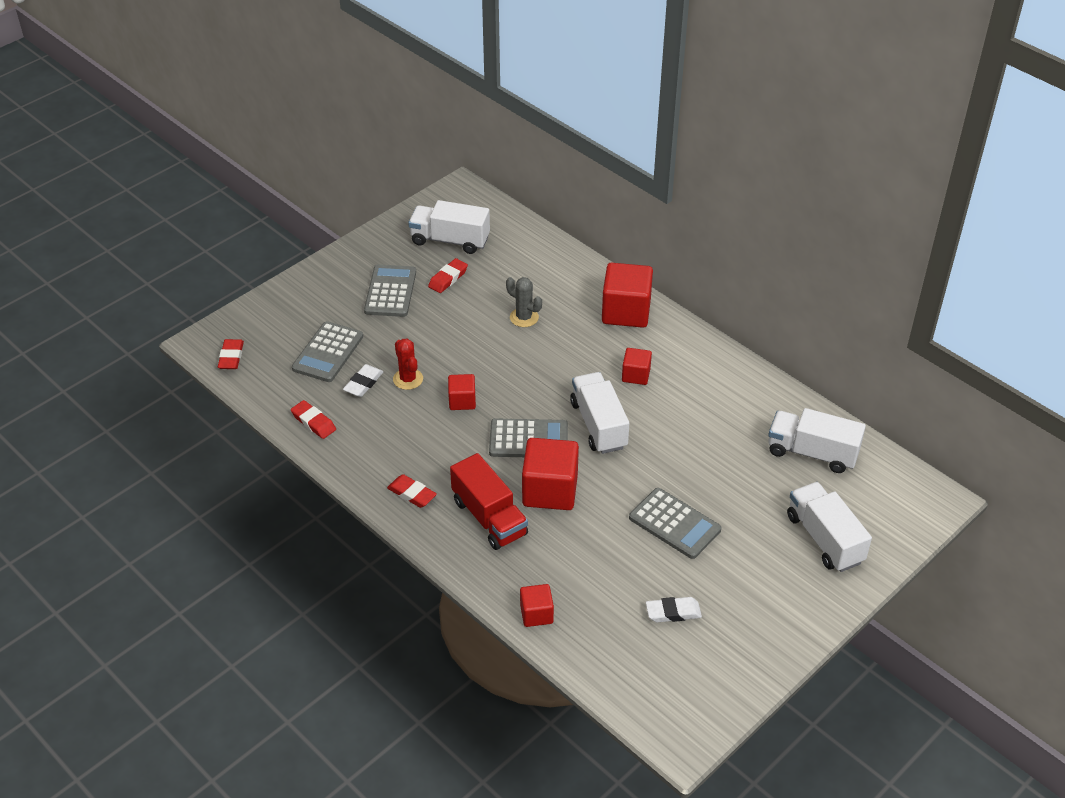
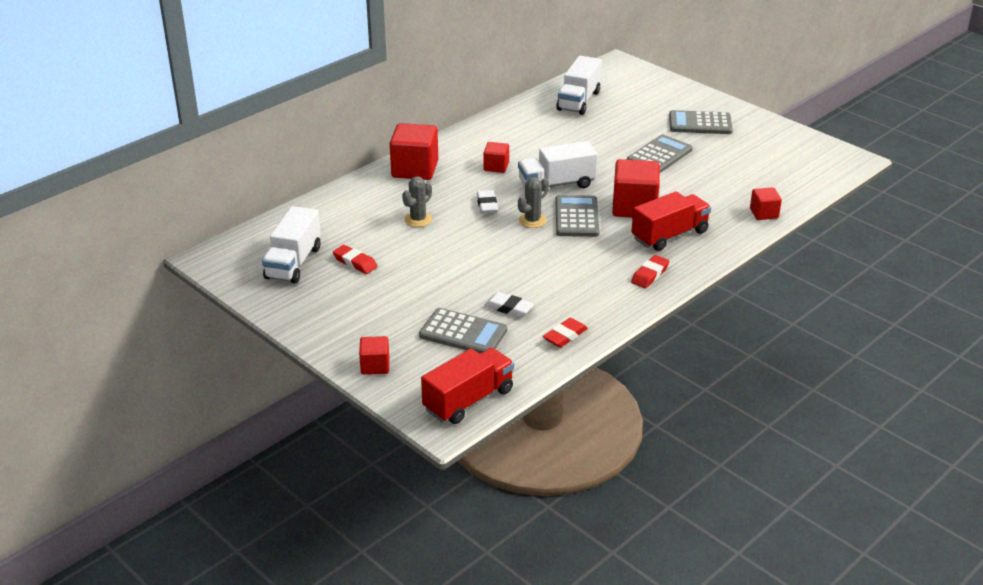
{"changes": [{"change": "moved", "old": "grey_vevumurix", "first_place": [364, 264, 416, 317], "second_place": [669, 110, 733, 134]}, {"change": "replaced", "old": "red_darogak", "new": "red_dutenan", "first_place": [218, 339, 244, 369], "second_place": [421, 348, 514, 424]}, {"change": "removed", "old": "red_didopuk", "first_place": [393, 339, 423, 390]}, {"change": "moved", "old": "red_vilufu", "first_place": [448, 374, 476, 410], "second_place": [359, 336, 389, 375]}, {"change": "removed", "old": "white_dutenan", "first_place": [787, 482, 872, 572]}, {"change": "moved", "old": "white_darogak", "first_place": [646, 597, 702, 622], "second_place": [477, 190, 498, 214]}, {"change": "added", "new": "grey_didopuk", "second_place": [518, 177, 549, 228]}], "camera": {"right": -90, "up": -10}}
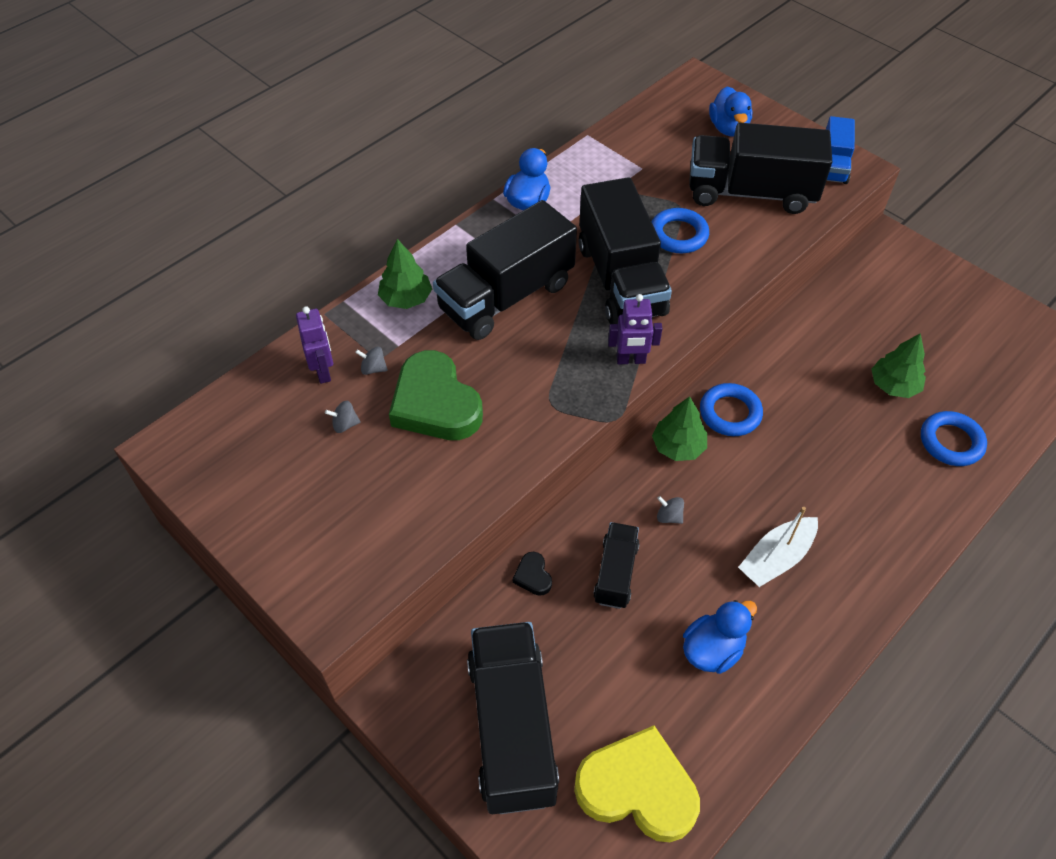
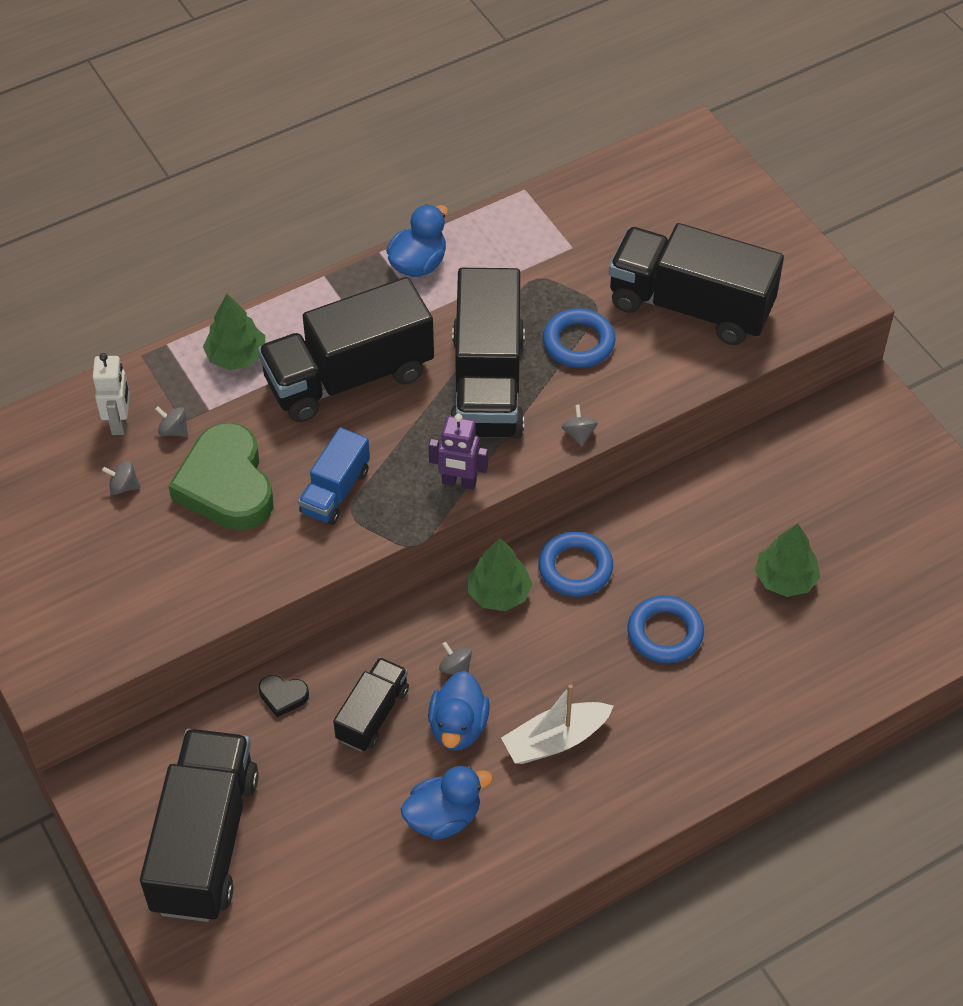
{"changes": [{"change": "moved", "old": "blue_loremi", "first_place": [709, 86, 752, 137], "second_place": [428, 671, 490, 750]}, {"change": "moved", "old": "blue_dutenan", "first_place": [826, 116, 855, 184], "second_place": [298, 427, 370, 525]}, {"change": "recoloured", "old": "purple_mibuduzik", "new": "white_mibuduzik", "first_place": [296, 306, 333, 384], "second_place": [93, 353, 130, 435]}, {"change": "moved", "old": "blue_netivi", "first_place": [921, 411, 987, 466], "second_place": [627, 595, 704, 663]}, {"change": "turned", "old": "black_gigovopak", "first_place": [513, 552, 552, 596], "second_place": [259, 675, 309, 717], "degrees": -75}, {"change": "removed", "old": "yellow_gigovopak", "first_place": [574, 725, 700, 842]}, {"change": "added", "new": "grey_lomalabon", "second_place": [562, 404, 598, 447]}], "camera": {"right": 15, "up": 0}}
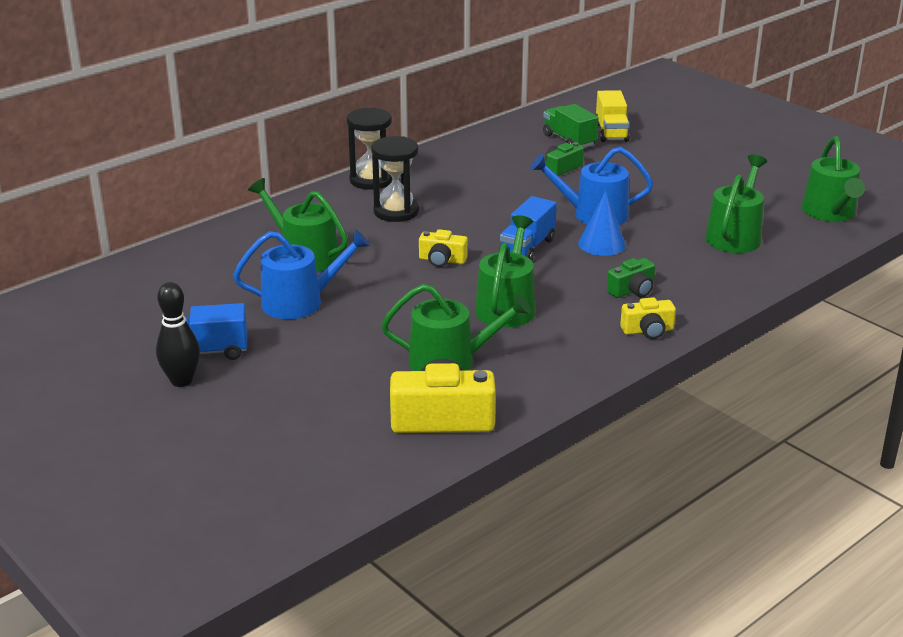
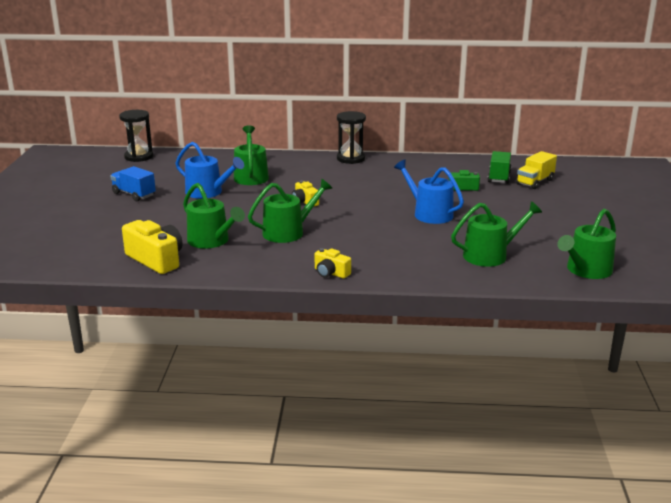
{"changes": [{"change": "moved", "old": "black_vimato", "first_place": [371, 136, 419, 222], "second_place": [119, 110, 153, 162]}, {"change": "removed", "old": "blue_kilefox", "first_place": [578, 191, 626, 256]}, {"change": "removed", "old": "blue_dutenan", "first_place": [499, 196, 557, 261]}, {"change": "removed", "old": "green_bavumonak", "first_place": [607, 258, 655, 298]}, {"change": "removed", "old": "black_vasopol", "first_place": [156, 282, 200, 387]}], "camera": {"right": 45, "up": -5}}
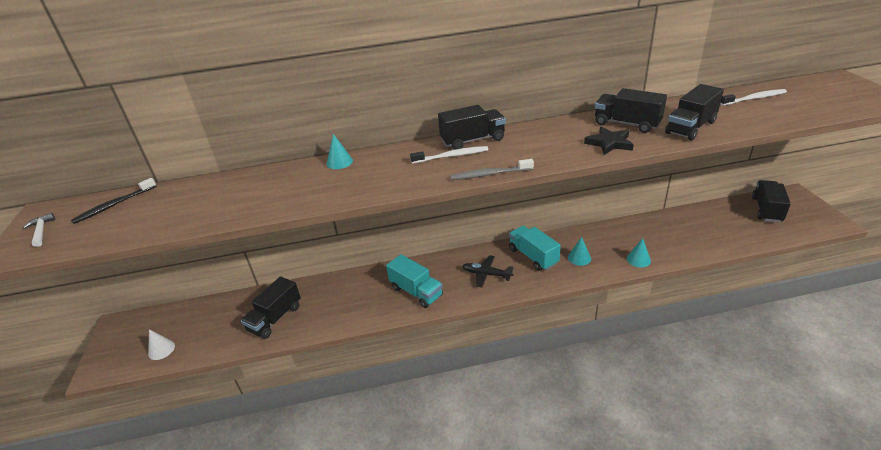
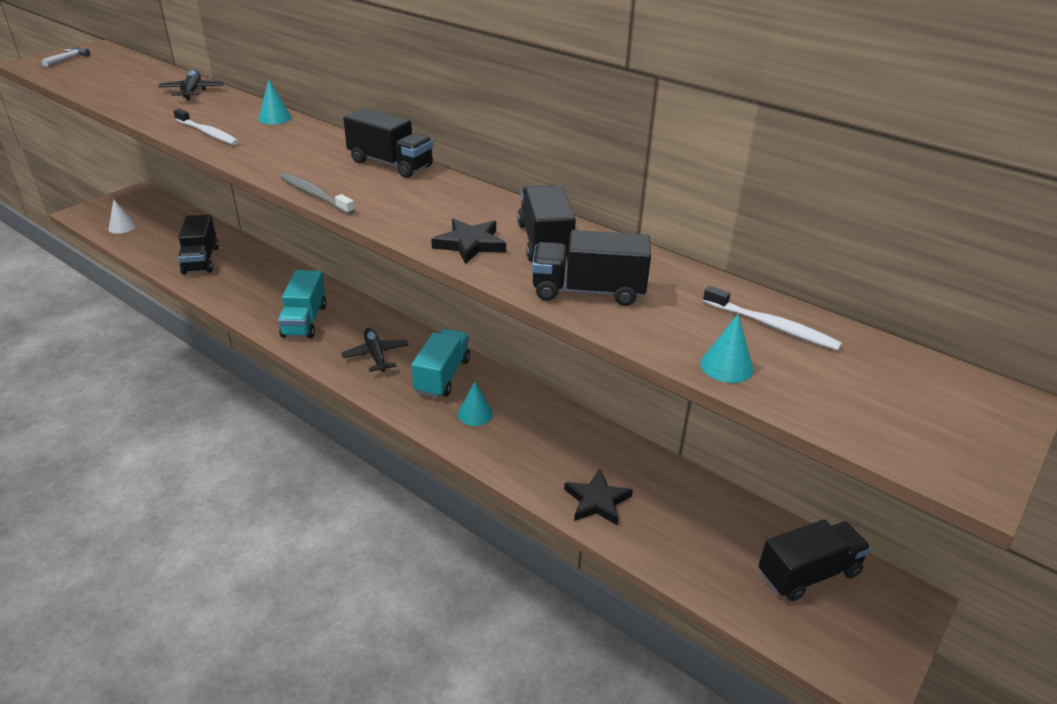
{"changes": [{"change": "moved", "old": "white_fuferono", "first_place": [410, 146, 488, 164], "second_place": [173, 109, 239, 145]}, {"change": "removed", "old": "black_fuferono", "first_place": [71, 178, 157, 224]}, {"change": "moved", "old": "turquoise_kilefox", "first_place": [627, 238, 651, 268], "second_place": [700, 314, 754, 383]}, {"change": "turned", "old": "black_dutenan", "first_place": [241, 276, 301, 339], "second_place": [178, 215, 219, 274], "degrees": -90}, {"change": "added", "new": "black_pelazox", "second_place": [158, 70, 224, 100]}, {"change": "added", "new": "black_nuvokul", "second_place": [564, 469, 633, 526]}], "camera": {"right": 45, "up": 0}}
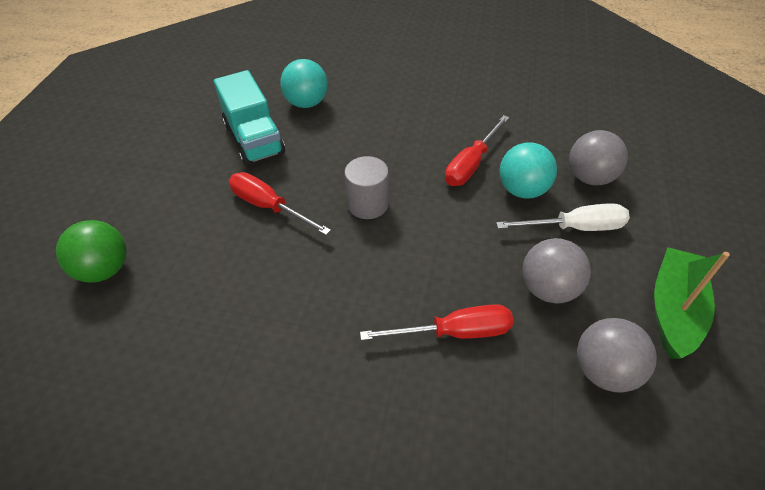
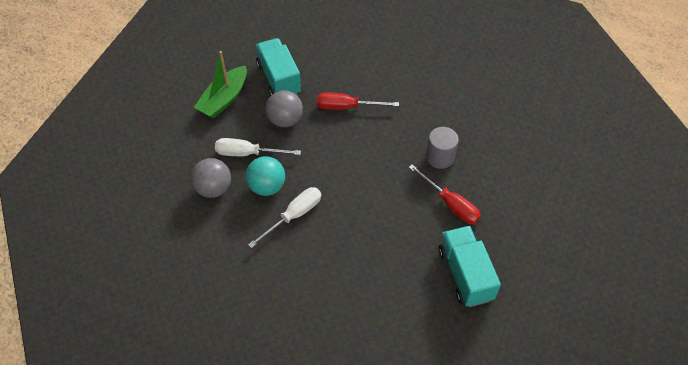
{"changes": [{"change": "removed", "old": "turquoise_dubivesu", "first_place": [280, 59, 328, 108]}, {"change": "recoloured", "old": "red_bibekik", "new": "white_bibekik", "first_place": [445, 115, 509, 186], "second_place": [248, 187, 321, 248]}, {"change": "moved", "old": "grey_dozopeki", "first_place": [344, 156, 389, 219], "second_place": [426, 127, 459, 169]}, {"change": "removed", "old": "green_dubivesu", "first_place": [56, 220, 127, 283]}, {"change": "replaced", "old": "grey_dubivesu", "new": "turquoise_dutenan", "first_place": [577, 318, 657, 393], "second_place": [256, 38, 301, 95]}], "camera": {"right": -170, "up": 5}}
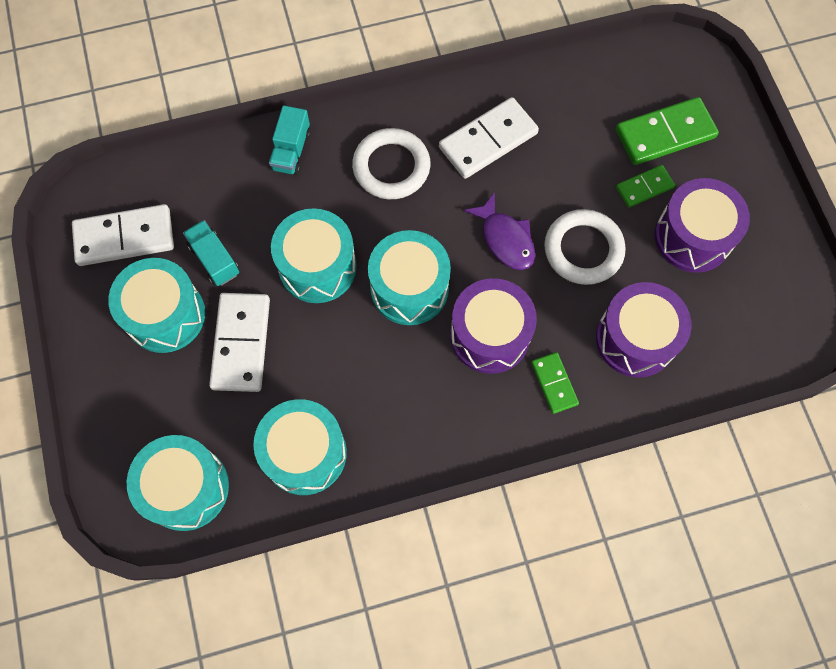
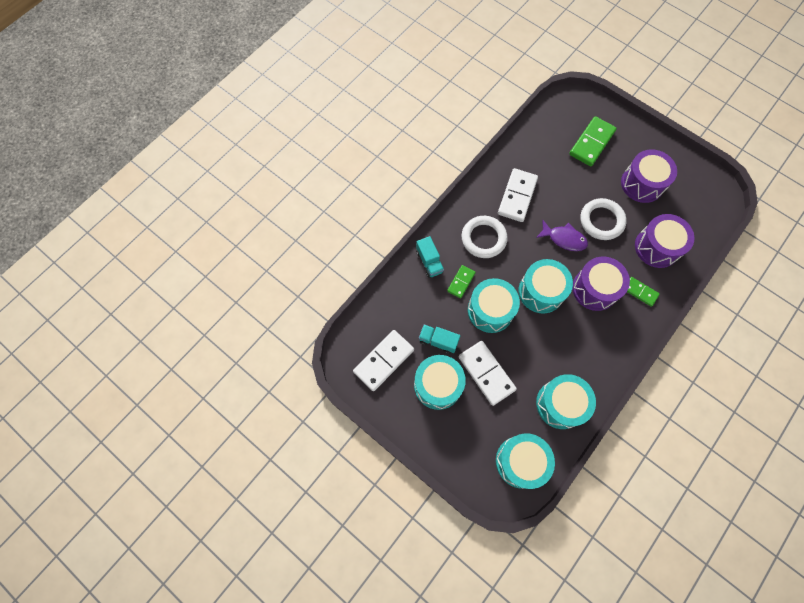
{"changes": [{"change": "moved", "old": "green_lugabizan", "first_place": [616, 165, 675, 208], "second_place": [447, 265, 476, 298]}], "camera": {"right": -35, "up": 0}}
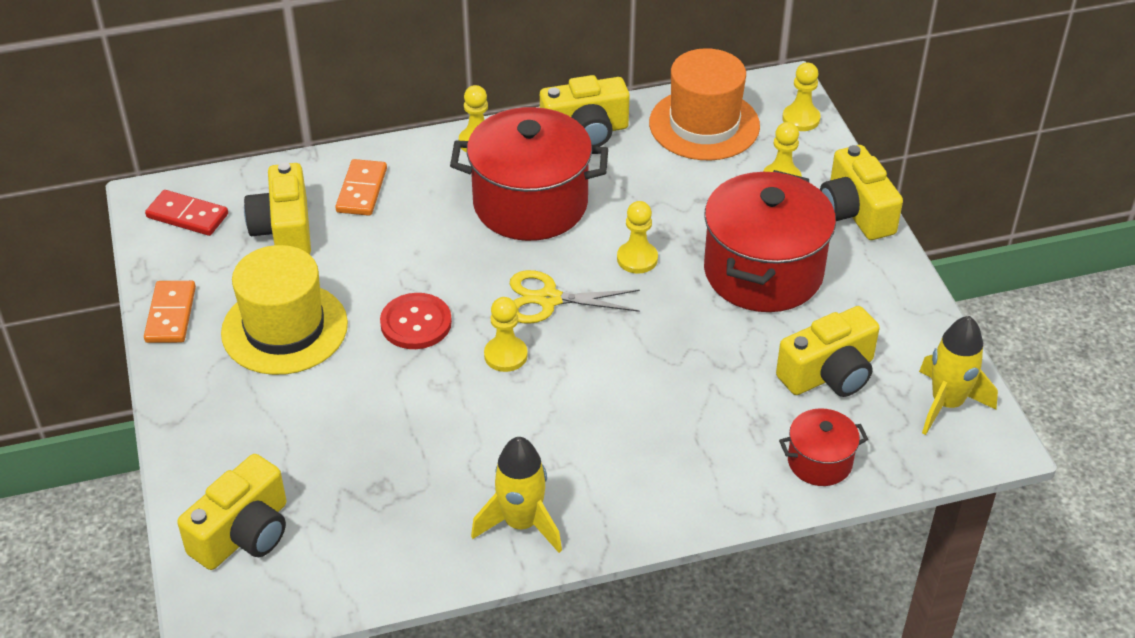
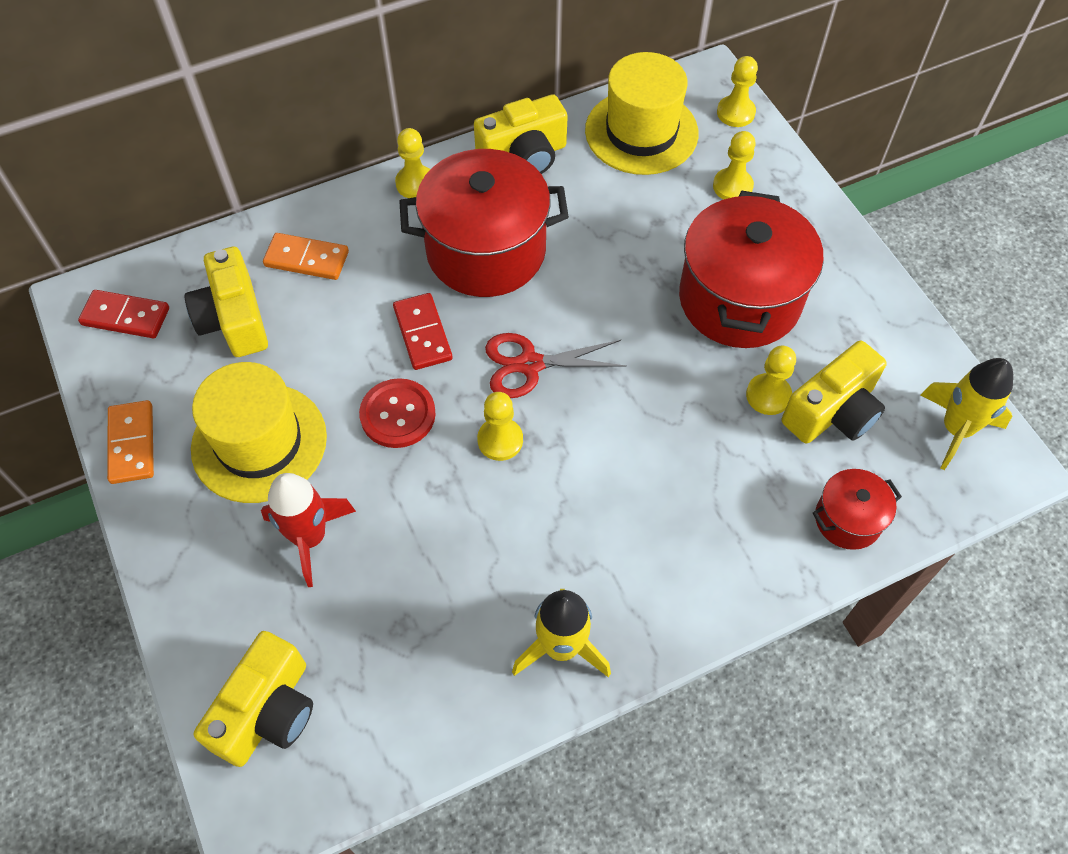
{"changes": [{"change": "recoloured", "old": "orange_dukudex", "new": "yellow_dukudex", "first_place": [649, 48, 760, 160], "second_place": [585, 52, 699, 175]}, {"change": "removed", "old": "yellow_bavumonak", "first_place": [820, 145, 903, 240]}, {"change": "turned", "old": "orange_lugabizan", "first_place": [335, 159, 387, 216], "second_place": [263, 233, 349, 280], "degrees": -75}, {"change": "moved", "old": "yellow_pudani", "first_place": [617, 201, 658, 274], "second_place": [746, 346, 796, 415]}, {"change": "recoloured", "old": "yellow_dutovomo", "new": "red_dutovomo", "first_place": [510, 270, 640, 324], "second_place": [485, 333, 627, 398]}, {"change": "added", "new": "red_lugabizan", "second_place": [393, 293, 452, 370]}, {"change": "added", "new": "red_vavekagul", "second_place": [261, 473, 356, 587]}], "camera": {"right": -10, "up": 15}}
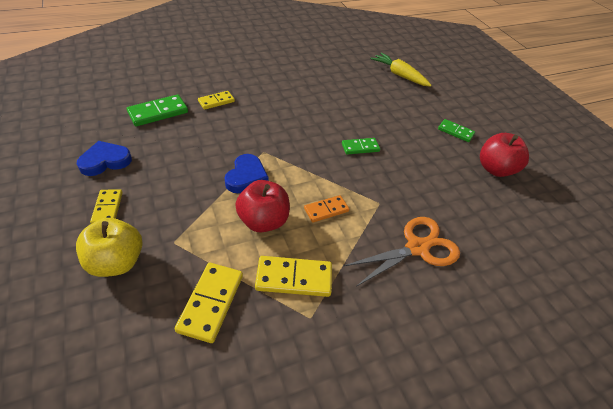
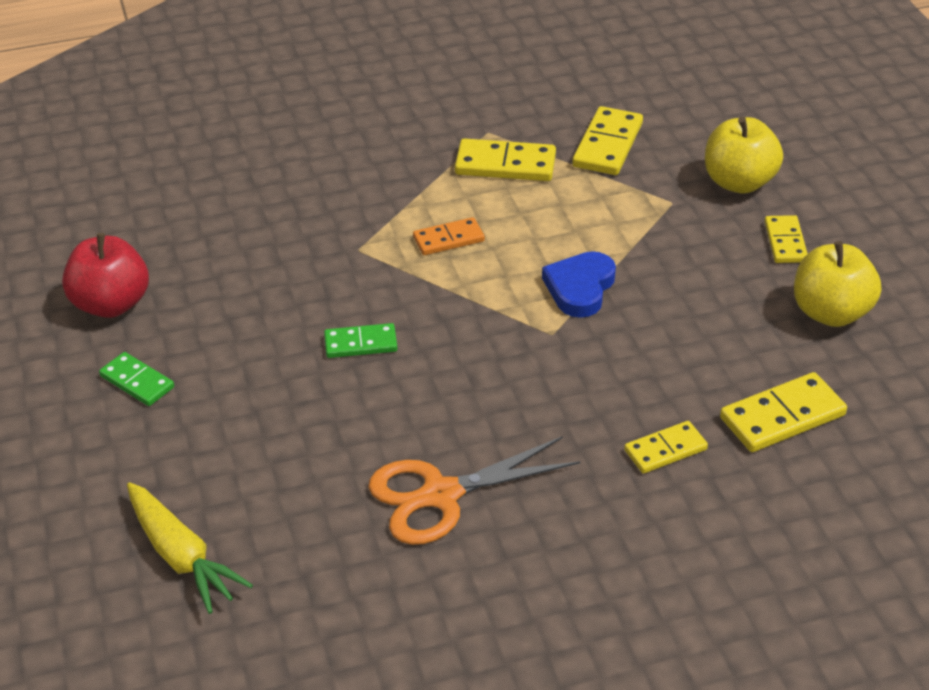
{"changes": [{"change": "recoloured", "old": "green_lugabizan", "new": "yellow_lugabizan", "first_place": [127, 95, 188, 126], "second_place": [720, 372, 847, 452]}, {"change": "replaced", "old": "blue_gigovopak", "new": "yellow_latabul", "first_place": [77, 141, 132, 176], "second_place": [794, 241, 881, 327]}, {"change": "removed", "old": "red_latabul", "first_place": [236, 180, 290, 233]}, {"change": "moved", "old": "orange_dutovomo", "first_place": [343, 217, 460, 287], "second_place": [368, 436, 581, 545]}], "camera": {"right": -170, "up": -5}}
